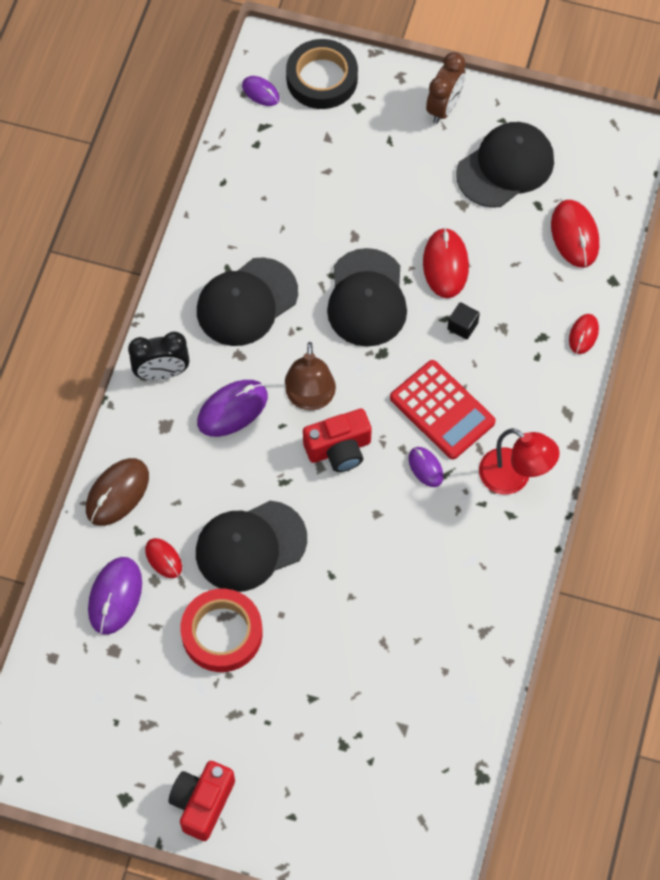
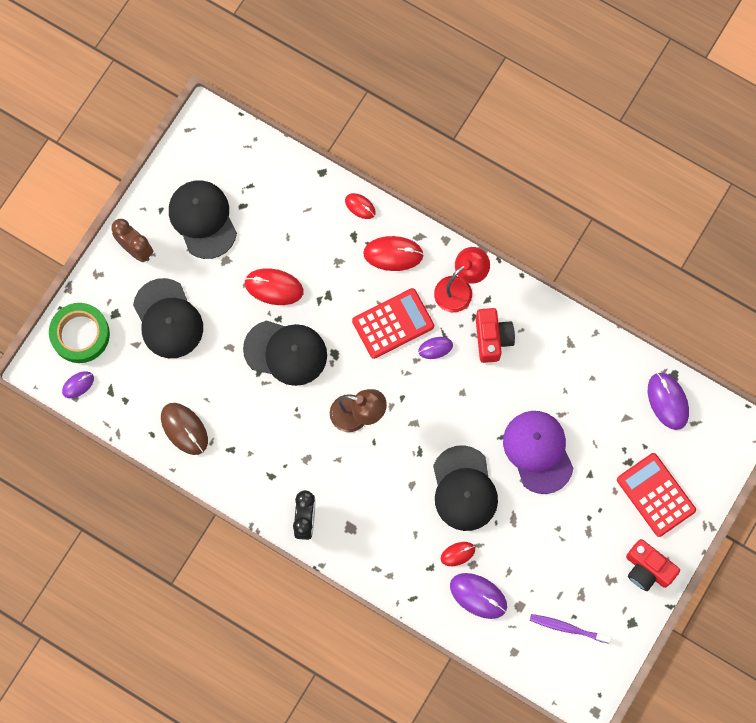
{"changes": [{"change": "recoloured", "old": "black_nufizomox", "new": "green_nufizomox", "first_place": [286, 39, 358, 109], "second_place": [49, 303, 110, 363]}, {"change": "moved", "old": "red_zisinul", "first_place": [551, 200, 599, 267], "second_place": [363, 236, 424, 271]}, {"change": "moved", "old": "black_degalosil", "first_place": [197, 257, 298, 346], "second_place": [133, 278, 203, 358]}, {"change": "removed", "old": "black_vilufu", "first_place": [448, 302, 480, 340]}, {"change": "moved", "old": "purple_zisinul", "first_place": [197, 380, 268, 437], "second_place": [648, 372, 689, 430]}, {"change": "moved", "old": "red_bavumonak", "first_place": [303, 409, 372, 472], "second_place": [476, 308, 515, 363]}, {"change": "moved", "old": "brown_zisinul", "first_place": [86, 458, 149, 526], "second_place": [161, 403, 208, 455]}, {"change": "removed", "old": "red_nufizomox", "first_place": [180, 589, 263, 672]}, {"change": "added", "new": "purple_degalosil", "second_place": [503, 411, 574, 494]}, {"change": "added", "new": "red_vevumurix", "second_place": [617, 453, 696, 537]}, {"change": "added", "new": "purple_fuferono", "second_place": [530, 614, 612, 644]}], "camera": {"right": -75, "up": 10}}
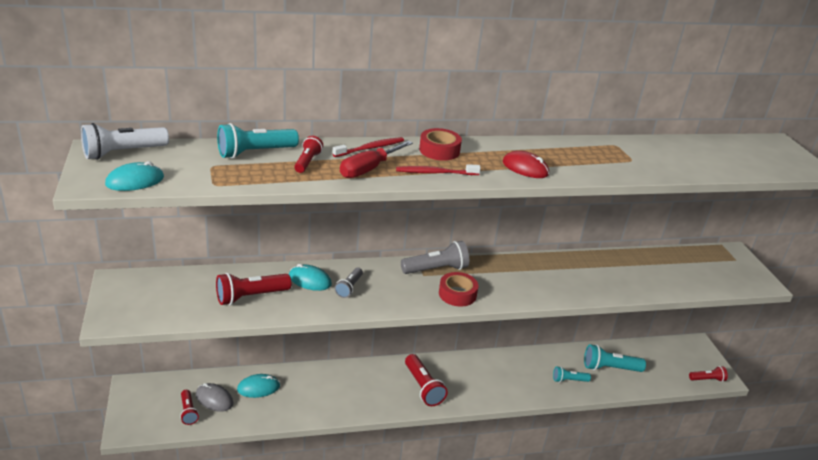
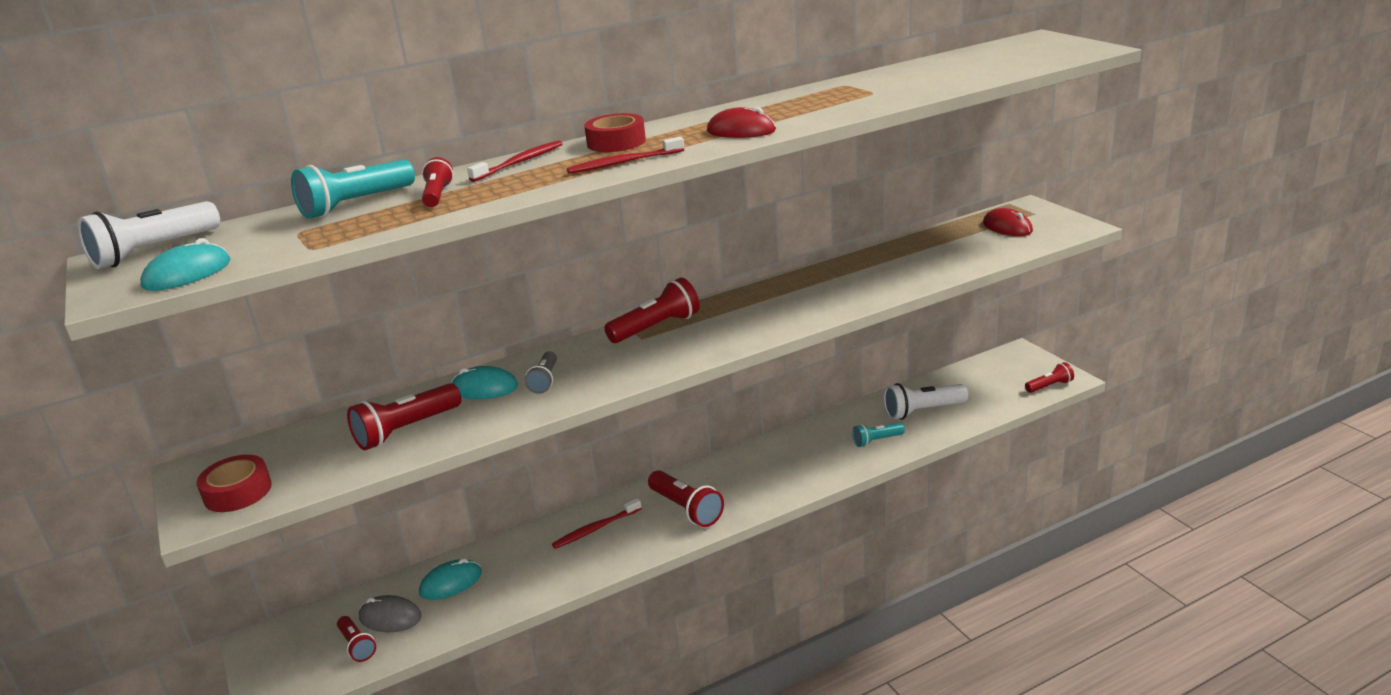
{"changes": [{"change": "removed", "old": "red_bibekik", "first_place": [340, 140, 413, 178]}, {"change": "recoloured", "old": "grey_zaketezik", "new": "red_zaketezik", "first_place": [401, 241, 469, 274], "second_place": [604, 277, 700, 343]}, {"change": "moved", "old": "red_nufizomox", "first_place": [439, 272, 478, 307], "second_place": [197, 455, 272, 512]}, {"change": "recoloured", "old": "turquoise_zaketezik", "new": "white_zaketezik", "first_place": [584, 344, 646, 372], "second_place": [883, 383, 968, 420]}, {"change": "added", "new": "red_zisinul", "second_place": [983, 208, 1033, 236]}, {"change": "added", "new": "red_fuferono", "second_place": [552, 498, 642, 549]}], "camera": {"right": -10, "up": -5}}
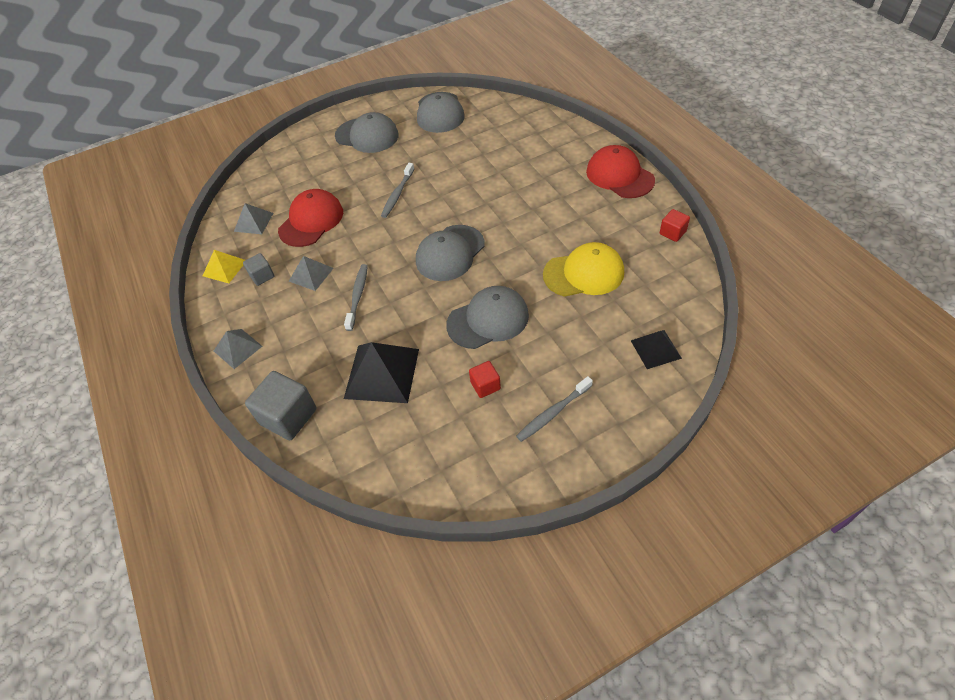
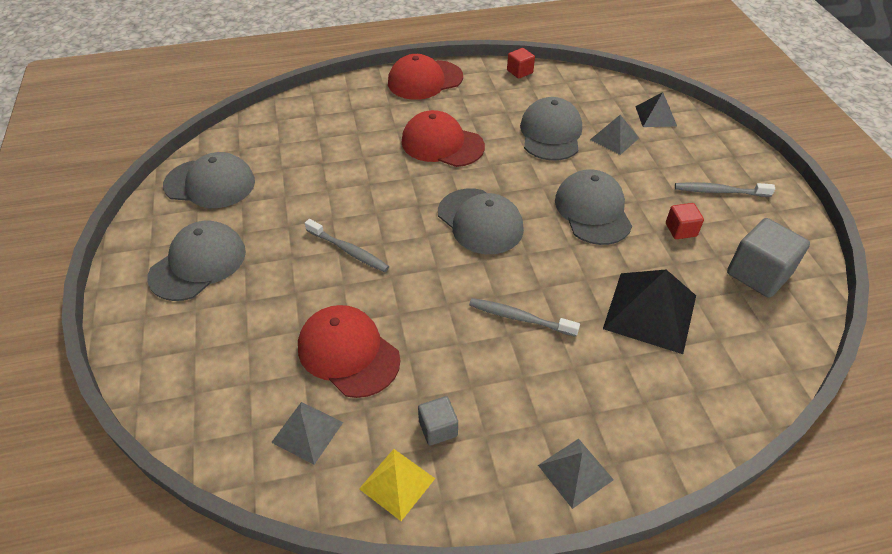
{"changes": [{"change": "recoloured", "old": "yellow_degalosil", "new": "grey_degalosil", "first_place": [543, 242, 624, 297], "second_place": [520, 97, 582, 161]}, {"change": "moved", "old": "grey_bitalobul", "first_place": [289, 256, 333, 291], "second_place": [590, 115, 639, 155]}, {"change": "moved", "old": "grey_vilufu", "first_place": [245, 371, 316, 440], "second_place": [727, 218, 810, 298]}, {"change": "turned", "old": "grey_fuferono", "first_place": [516, 376, 593, 442], "second_place": [675, 182, 775, 197], "degrees": 120}, {"change": "added", "new": "red_degalosil", "second_place": [402, 110, 485, 167]}], "camera": {"right": -80, "up": -5}}
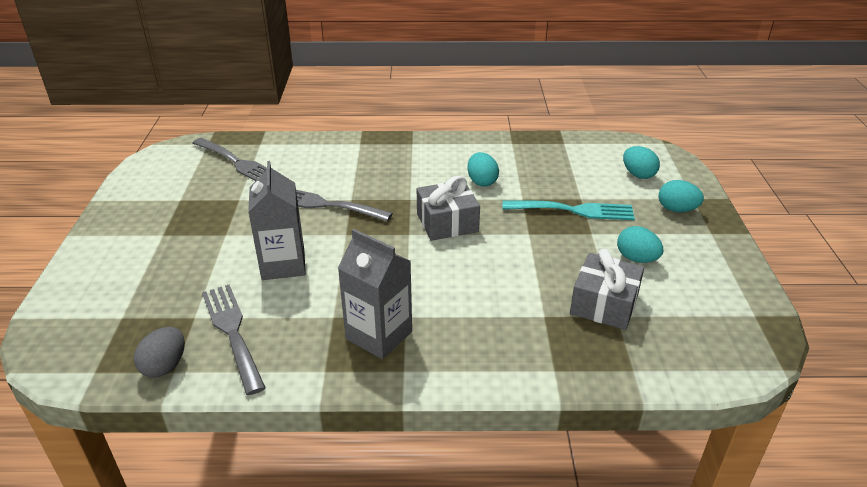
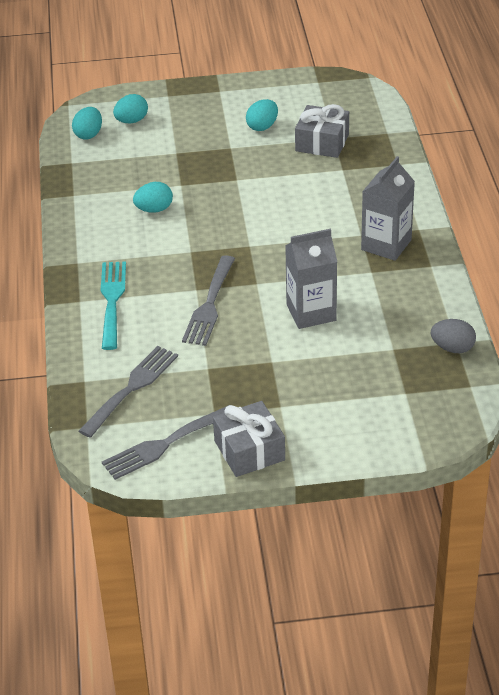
{"changes": [{"change": "moved", "old": "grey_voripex", "first_place": [417, 176, 480, 241], "second_place": [213, 401, 285, 477]}, {"change": "moved", "old": "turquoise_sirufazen", "first_place": [659, 180, 704, 212], "second_place": [72, 107, 102, 140]}, {"change": "moved", "old": "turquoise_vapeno", "first_place": [503, 201, 635, 220], "second_place": [101, 262, 126, 350]}, {"change": "moved", "old": "grey_vapeno", "first_place": [202, 285, 266, 395], "second_place": [102, 405, 229, 480]}], "camera": {"right": -95, "up": 5}}
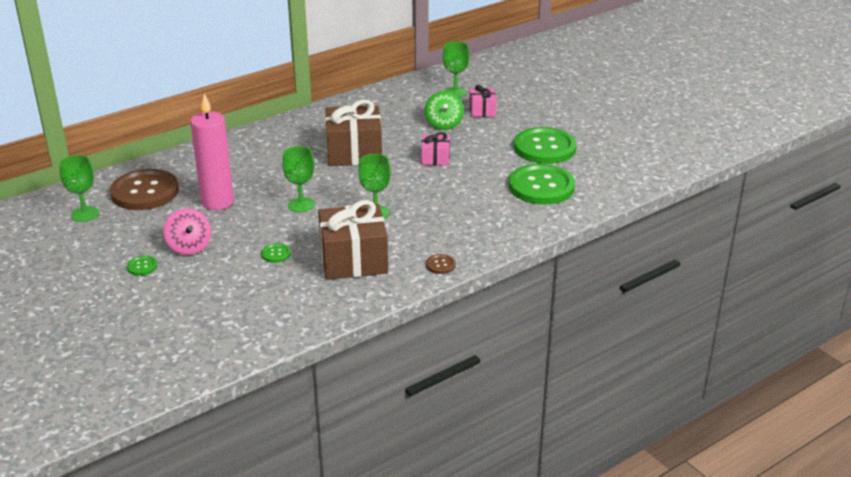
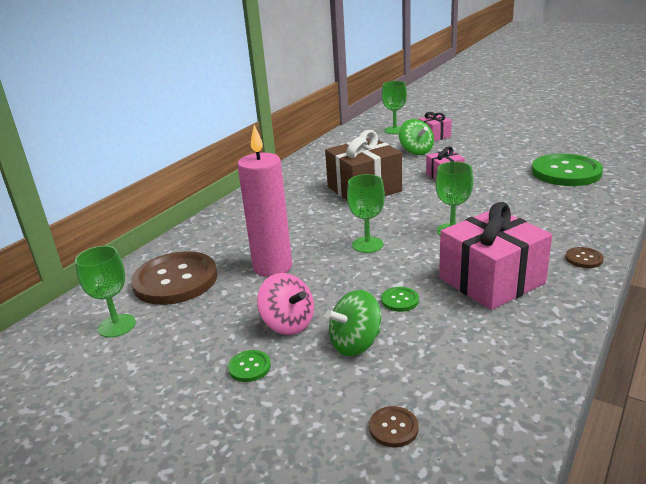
{"changes": [{"change": "removed", "old": "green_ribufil", "first_place": [514, 127, 577, 164]}, {"change": "recoloured", "old": "brown_voripex", "new": "pink_voripex", "first_place": [318, 200, 388, 280], "second_place": [439, 202, 552, 310]}, {"change": "added", "new": "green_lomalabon", "second_place": [326, 290, 381, 356]}, {"change": "added", "new": "brown_ribufil", "second_place": [369, 406, 419, 447]}], "camera": {"right": -20, "up": -5}}
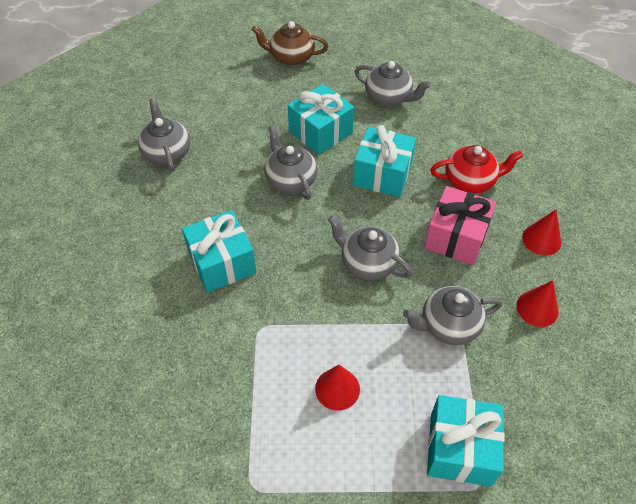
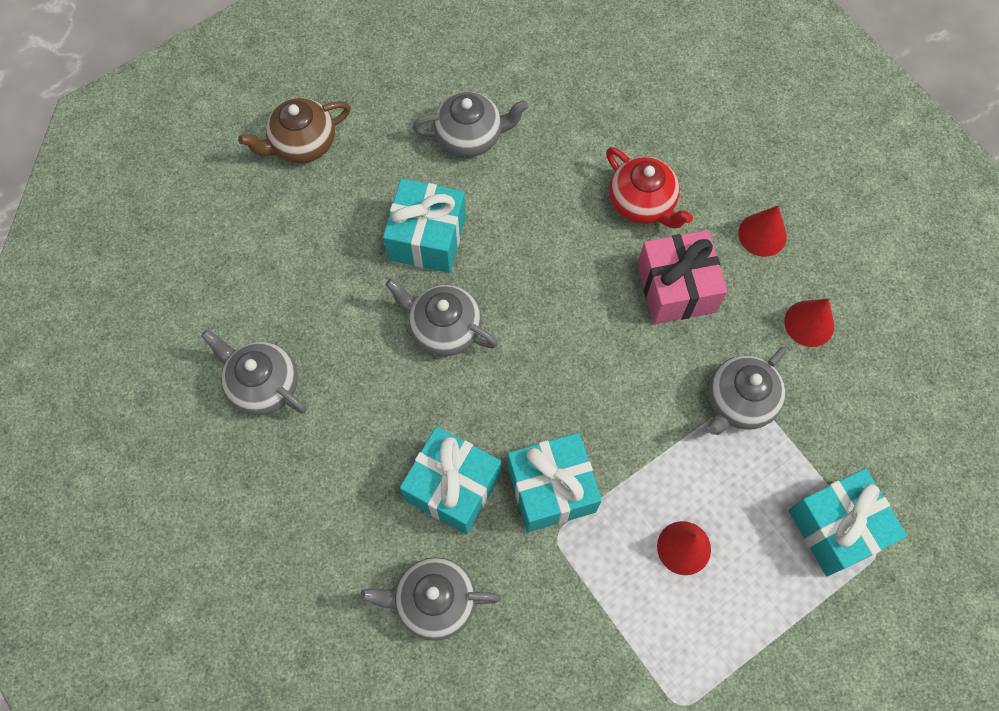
{"changes": [{"change": "moved", "old": "turquoise_voripex", "first_place": [353, 125, 416, 197], "second_place": [507, 433, 602, 532]}, {"change": "turned", "old": "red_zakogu", "first_place": [430, 145, 523, 194], "second_place": [606, 147, 693, 228], "degrees": 90}, {"change": "moved", "old": "grey_zakogu", "first_place": [328, 215, 412, 281], "second_place": [360, 557, 501, 641]}], "camera": {"right": -35, "up": 15}}
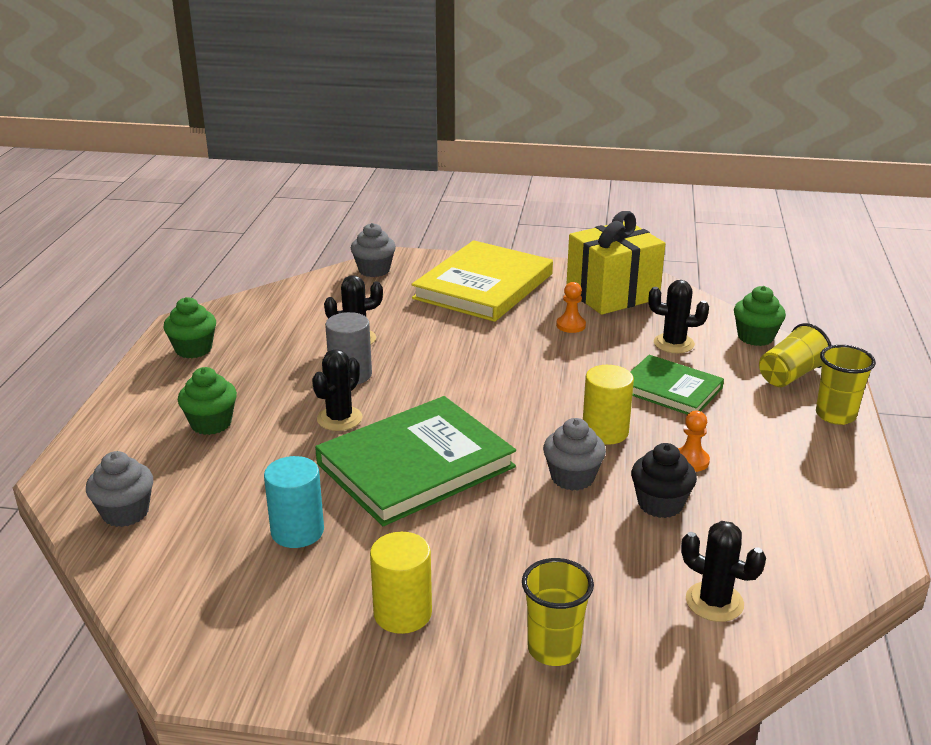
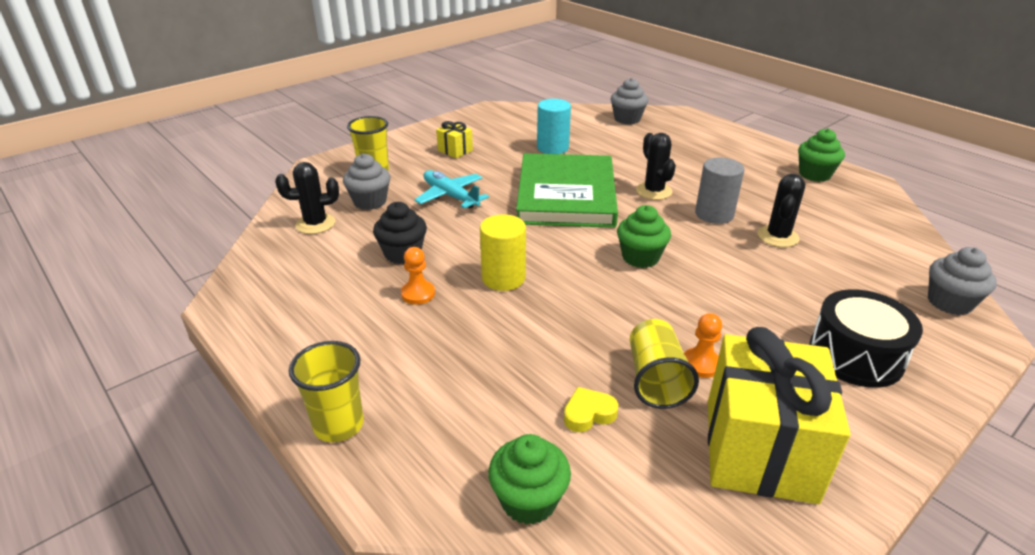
{"changes": [{"change": "replaced", "old": "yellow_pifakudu", "new": "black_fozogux", "first_place": [412, 240, 553, 322], "second_place": [809, 289, 923, 388]}, {"change": "replaced", "old": "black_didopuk", "new": "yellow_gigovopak", "first_place": [649, 280, 709, 353], "second_place": [564, 387, 619, 432]}, {"change": "moved", "old": "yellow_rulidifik", "first_place": [759, 323, 832, 387], "second_place": [630, 319, 699, 409]}, {"change": "removed", "old": "green_pifakudu", "first_place": [630, 355, 724, 415]}, {"change": "moved", "old": "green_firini", "first_place": [178, 367, 237, 435], "second_place": [617, 205, 671, 268]}, {"change": "moved", "old": "grey_firini", "first_place": [543, 418, 606, 491], "second_place": [343, 153, 391, 210]}, {"change": "replaced", "old": "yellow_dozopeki", "new": "yellow_voripex", "first_place": [370, 532, 432, 634], "second_place": [436, 121, 473, 158]}, {"change": "added", "new": "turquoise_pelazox", "second_place": [414, 170, 489, 208]}], "camera": {"right": 130, "up": 5}}
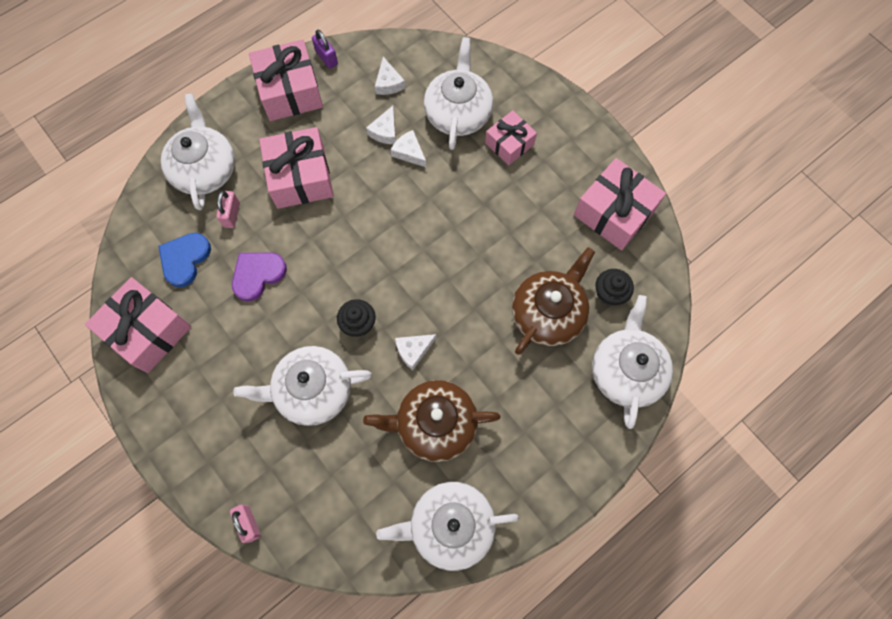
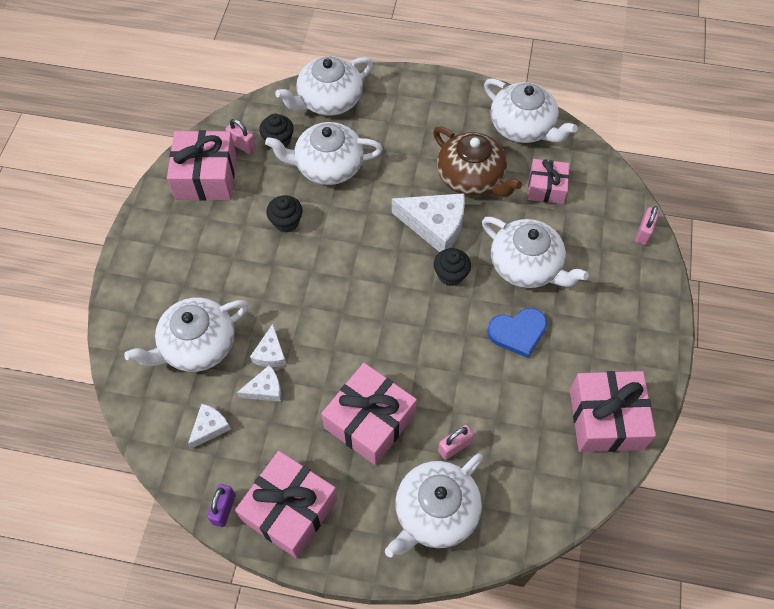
{"changes": [{"change": "moved", "old": "pink_voripex", "first_place": [485, 110, 537, 165], "second_place": [528, 159, 569, 204]}, {"change": "moved", "old": "blue_gigovopak", "first_place": [158, 233, 211, 287], "second_place": [487, 308, 547, 358]}, {"change": "recoloured", "old": "brown_zakogu", "new": "white_zakogu", "first_place": [512, 247, 595, 355], "second_place": [265, 122, 383, 185]}, {"change": "removed", "old": "purple_gigovopak", "first_place": [232, 252, 287, 302]}, {"change": "resized", "old": "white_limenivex", "first_place": [395, 334, 437, 370], "second_place": [392, 193, 465, 252], "factor": 1.89}, {"change": "added", "new": "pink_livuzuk", "second_place": [226, 119, 256, 154]}, {"change": "added", "new": "black_firini", "second_place": [266, 195, 303, 233]}], "camera": {"right": -130, "up": -10}}
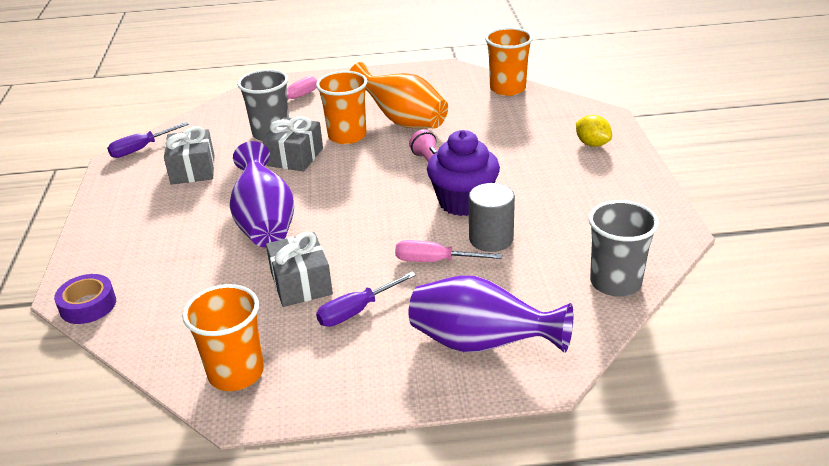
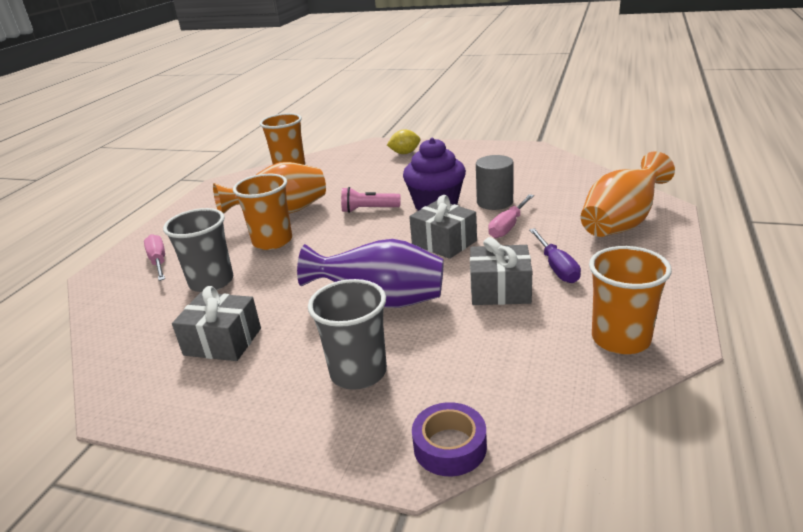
{"changes": [{"change": "moved", "old": "grey_voripex", "first_place": [262, 116, 323, 172], "second_place": [409, 195, 477, 259]}, {"change": "removed", "old": "purple_bibekik", "first_place": [107, 122, 189, 158]}, {"change": "moved", "old": "grey_rulidifik", "first_place": [588, 200, 659, 297], "second_place": [308, 279, 387, 390]}, {"change": "recoloured", "old": "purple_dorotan", "new": "orange_dorotan", "first_place": [408, 276, 574, 353], "second_place": [581, 151, 675, 237]}], "camera": {"right": -65, "up": -5}}
